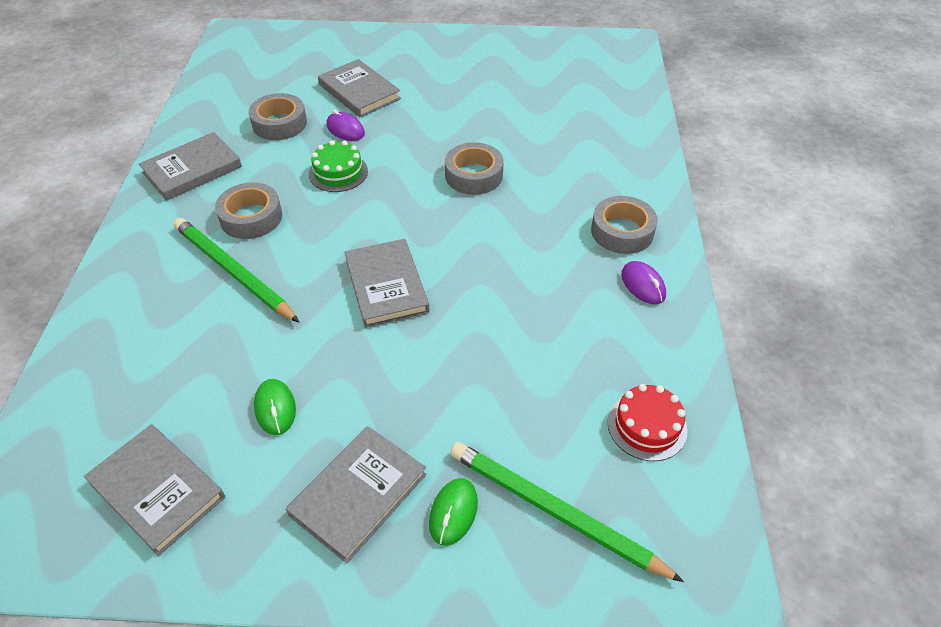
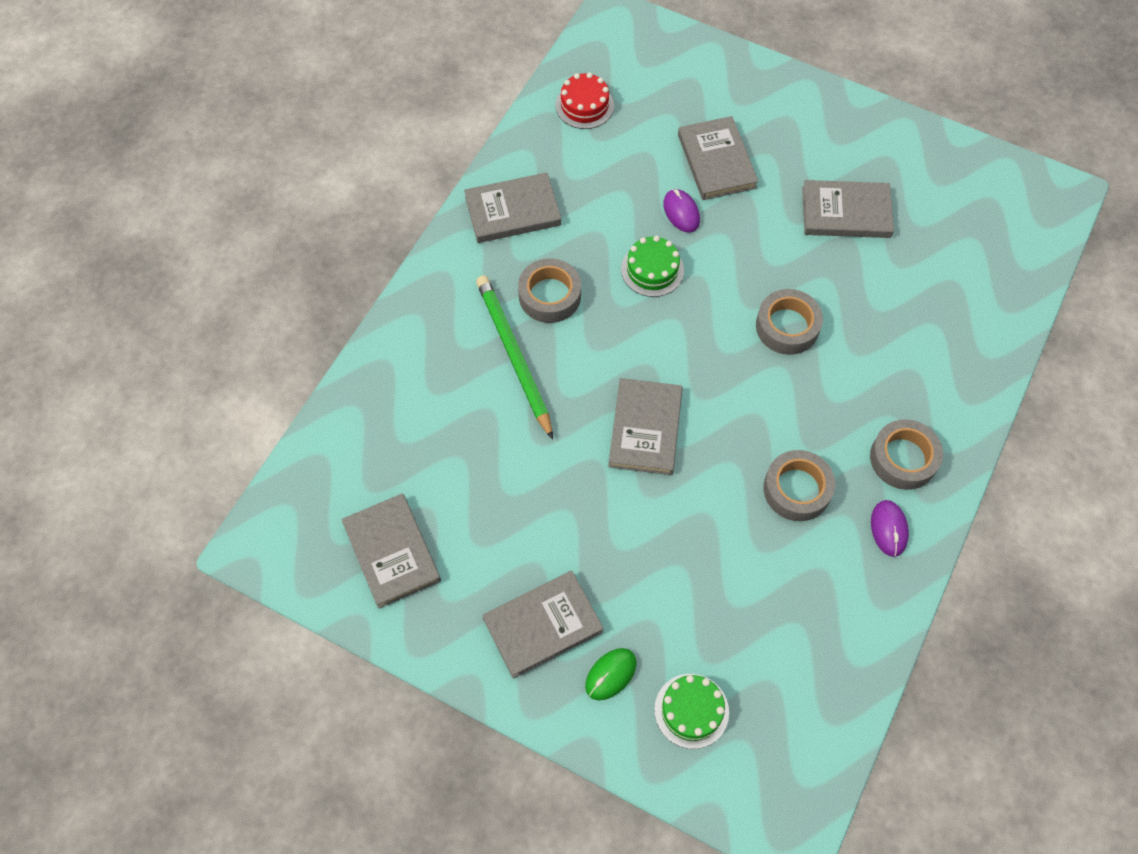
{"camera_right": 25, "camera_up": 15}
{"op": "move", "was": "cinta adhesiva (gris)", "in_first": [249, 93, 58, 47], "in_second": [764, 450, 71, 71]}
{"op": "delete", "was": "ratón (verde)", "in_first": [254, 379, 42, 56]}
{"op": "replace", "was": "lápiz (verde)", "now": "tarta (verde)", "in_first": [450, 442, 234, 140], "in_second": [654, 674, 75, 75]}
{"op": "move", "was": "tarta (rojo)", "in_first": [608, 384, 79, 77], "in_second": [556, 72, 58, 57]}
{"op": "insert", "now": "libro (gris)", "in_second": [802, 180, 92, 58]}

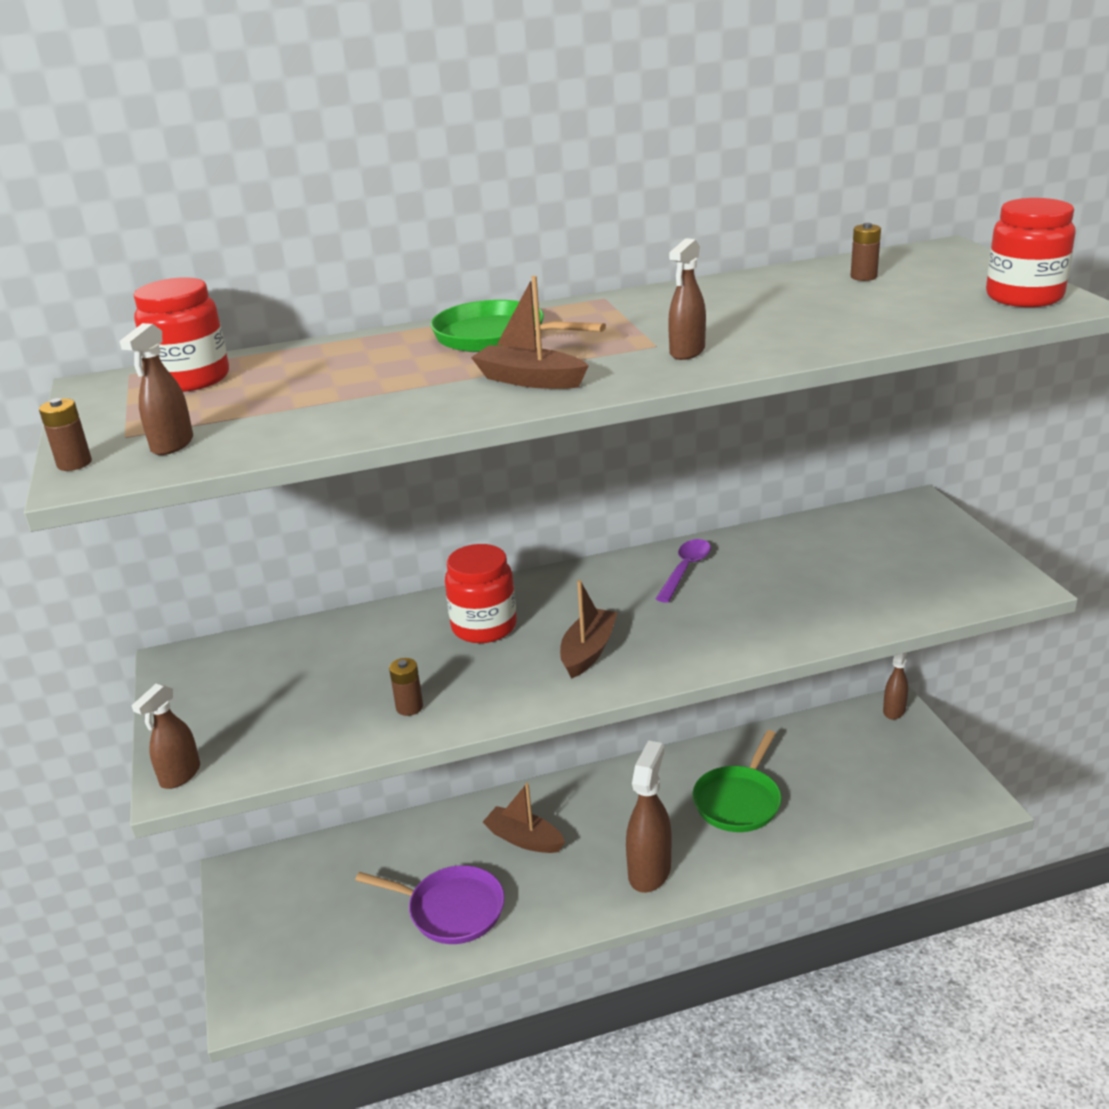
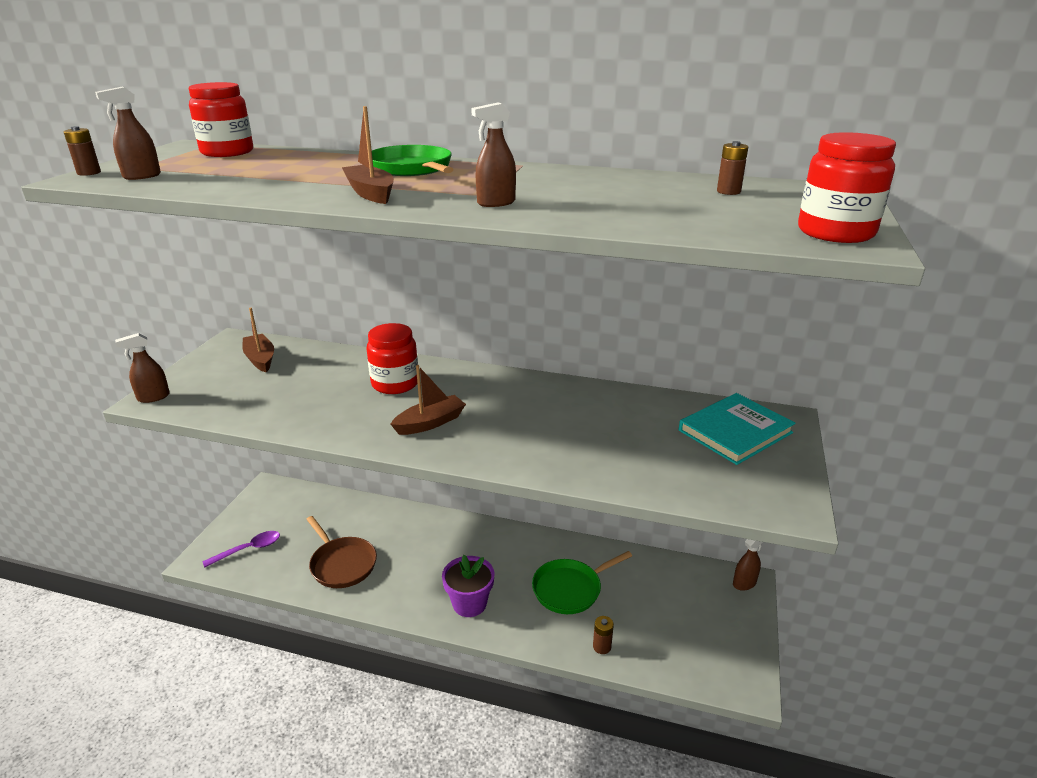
{"camera_right": 30, "camera_up": 0}
{"op": "recolor", "was": "sartén (morado)", "now": "sartén (marrón)", "in_first": [355, 865, 150, 79], "in_second": [306, 516, 71, 72]}
{"op": "move", "was": "pila (marrón)", "in_first": [389, 658, 34, 58], "in_second": [593, 616, 21, 38]}
{"op": "move", "was": "barco (marrón)", "in_first": [483, 783, 82, 70], "in_second": [242, 308, 32, 64]}
{"op": "replace", "was": "pulverizador (marrón)", "now": "maceta (morado)", "in_first": [626, 740, 45, 153], "in_second": [442, 555, 53, 62]}
{"op": "move", "was": "cuchara (morado)", "in_first": [656, 539, 55, 64], "in_second": [202, 531, 78, 37]}
{"op": "insert", "now": "libro (turquesa)", "in_second": [679, 393, 116, 72]}

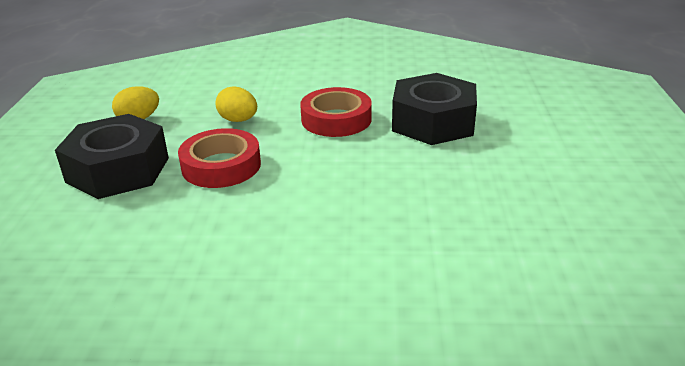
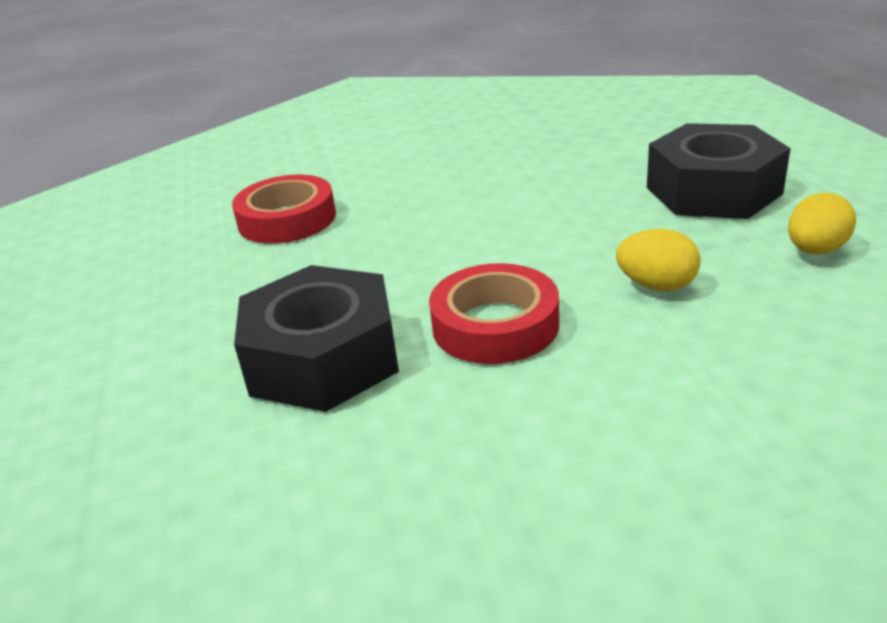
{"camera_right": 165, "camera_up": 0}
{"op": "move", "was": "cinta adhesiva (rojo)", "in_first": [178, 128, 83, 60], "in_second": [232, 175, 104, 69]}

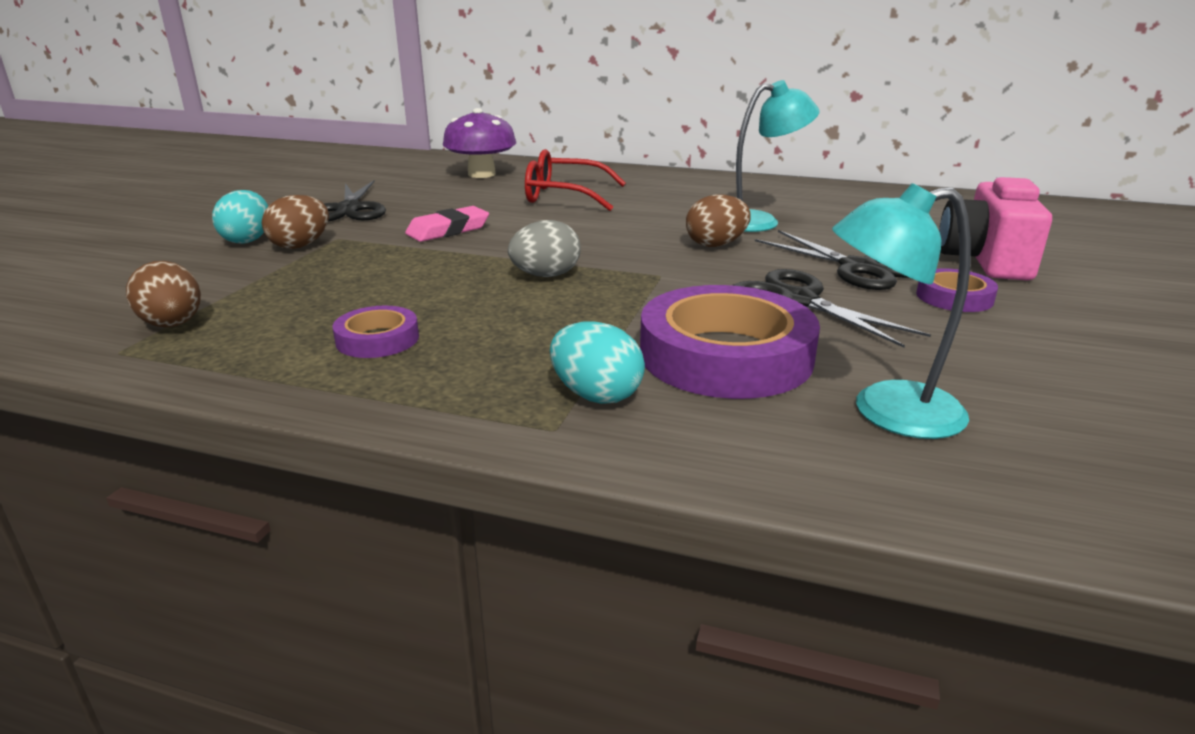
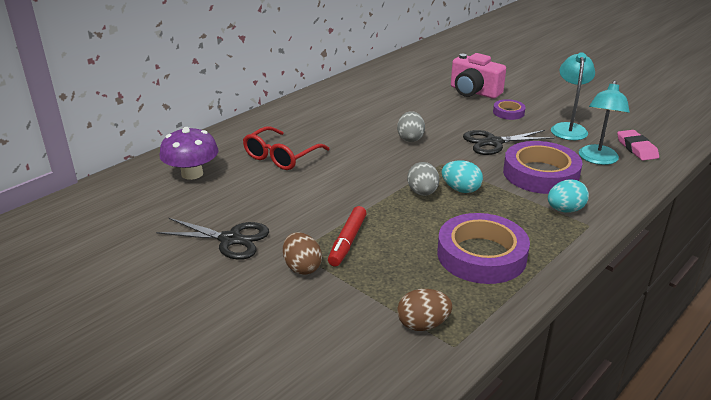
{"camera_right": -65, "camera_up": 5}
{"op": "move", "was": "huevo (turquesa)", "in_first": [212, 190, 56, 54], "in_second": [442, 160, 41, 33]}
{"op": "resize", "was": "cinta adhesiva (morado)", "in_first": [333, 306, 86, 52], "in_second": [437, 213, 93, 71], "ratio": 2.04}
{"op": "move", "was": "goma de borrar (rosa)", "in_first": [405, 206, 84, 36], "in_second": [617, 130, 42, 30]}
{"op": "recolor", "was": "huevo (marrón)", "now": "huevo (gris)", "in_first": [686, 194, 65, 53], "in_second": [397, 111, 28, 31]}
{"op": "move", "was": "lámpara (turquesa)", "in_first": [736, 80, 84, 152], "in_second": [551, 52, 44, 88]}
{"op": "delete", "was": "tijeras (negro)", "in_first": [755, 230, 155, 60]}
{"op": "insert", "now": "rotulador (rojo)", "in_second": [328, 206, 39, 60]}

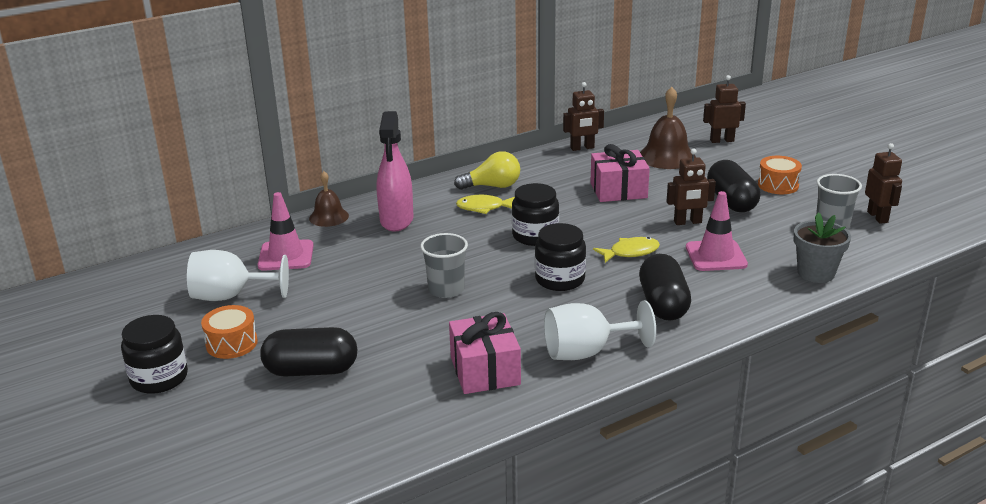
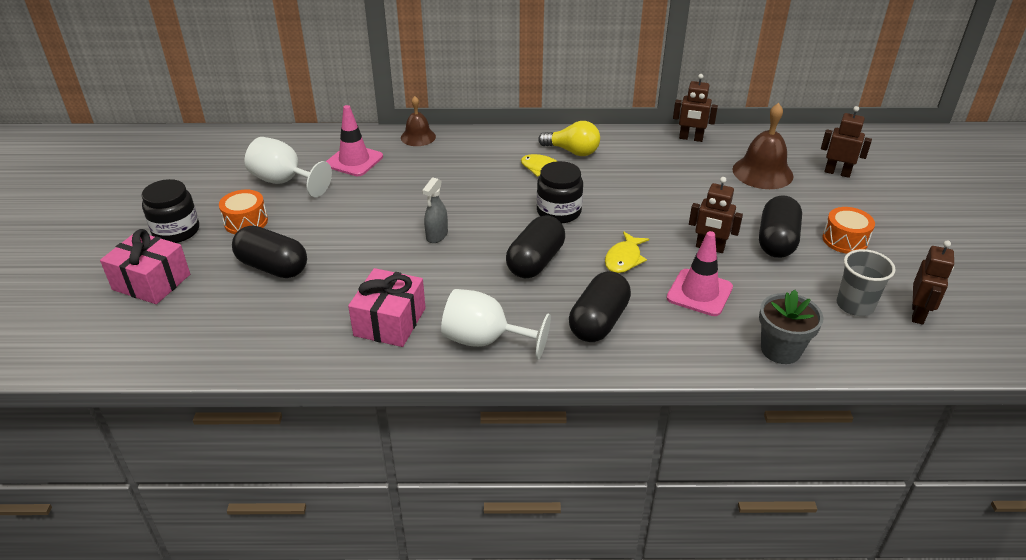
{"camera_right": 30, "camera_up": 10}
{"op": "delete", "was": "pulverizador (rosa)", "in_first": [377, 111, 36, 121]}
{"op": "replace", "was": "vaso (gris)", "now": "pulverizador (gris)", "in_first": [420, 233, 48, 65], "in_second": [422, 177, 26, 66]}
{"op": "replace", "was": "tarro (negro)", "now": "cápsula (negro)", "in_first": [535, 223, 51, 68], "in_second": [506, 215, 59, 63]}
{"op": "move", "was": "regalo (rosa)", "in_first": [590, 144, 60, 58], "in_second": [100, 229, 90, 75]}
{"op": "rotate", "was": "pez (amarillo)", "in_first": [593, 237, 67, 26], "in_second": [605, 231, 44, 42], "clockwise": 105}

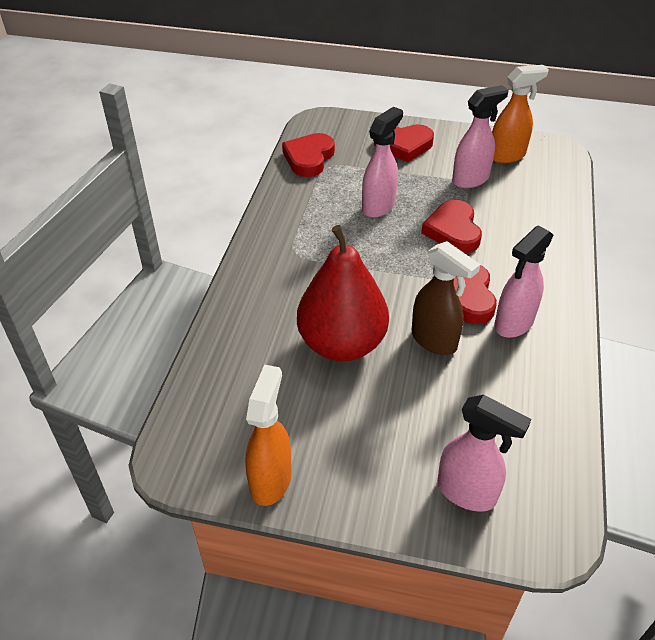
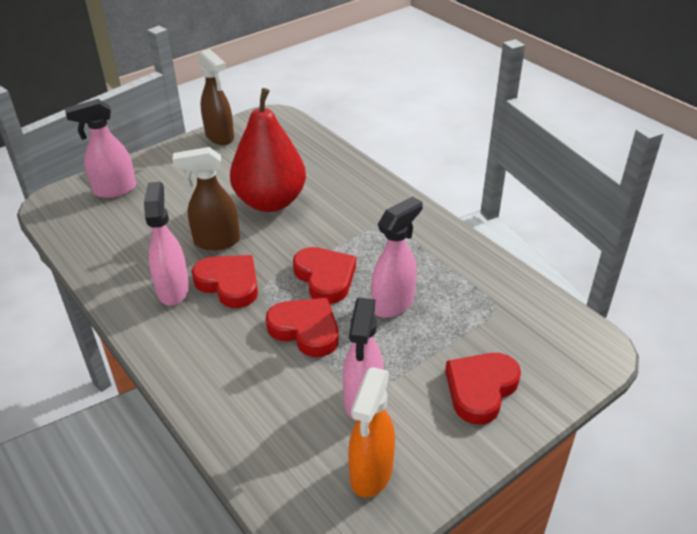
{"camera_right": 130, "camera_up": -5}
{"op": "recolor", "was": "pulverizador (naranja)", "now": "pulverizador (marrón)", "in_first": [245, 365, 47, 141], "in_second": [198, 49, 36, 96]}
{"op": "move", "was": "corazón (rojo)", "in_first": [282, 133, 53, 44], "in_second": [293, 247, 63, 57]}
{"op": "rotate", "was": "pulverizador (rosa)", "in_first": [362, 107, 41, 111], "in_second": [371, 197, 52, 121], "clockwise": -120}

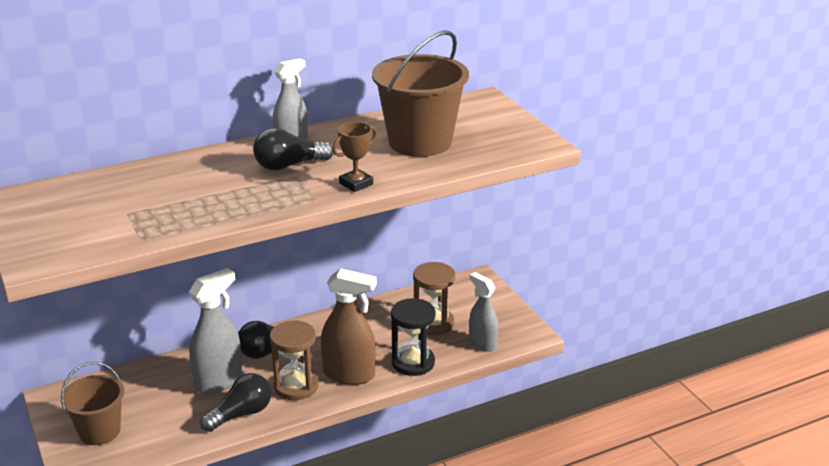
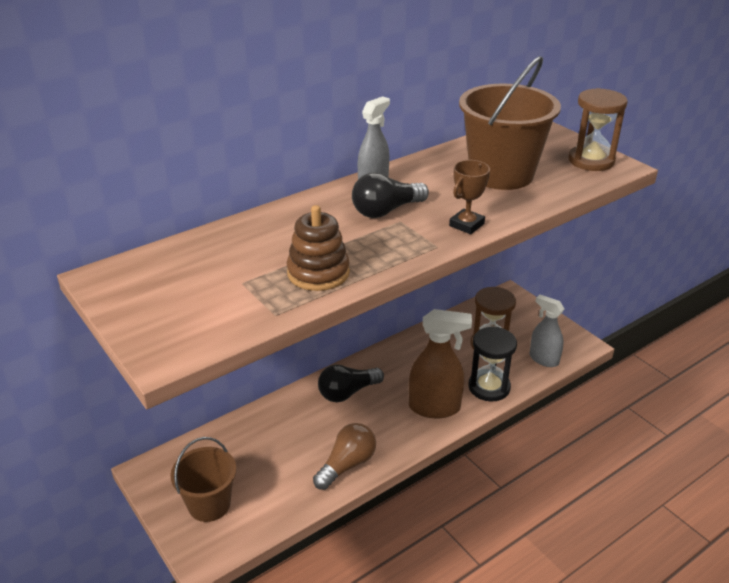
{"camera_right": -10, "camera_up": 5}
{"op": "delete", "was": "pulverizador (gris)", "in_first": [189, 268, 53, 126]}
{"op": "recolor", "was": "bombilla (negro)", "now": "bombilla (marrón)", "in_first": [200, 373, 71, 59], "in_second": [313, 423, 63, 67]}
{"op": "move", "was": "reloj de arena (marrón)", "in_first": [270, 320, 49, 80], "in_second": [569, 88, 59, 83]}
{"op": "insert", "now": "juguete apilable (marrón)", "in_second": [287, 205, 63, 86]}

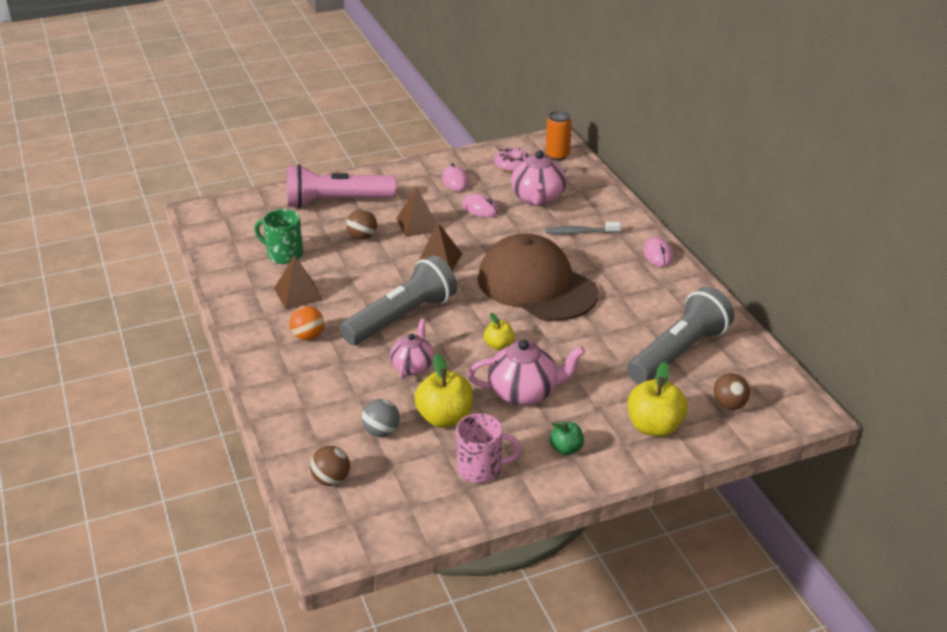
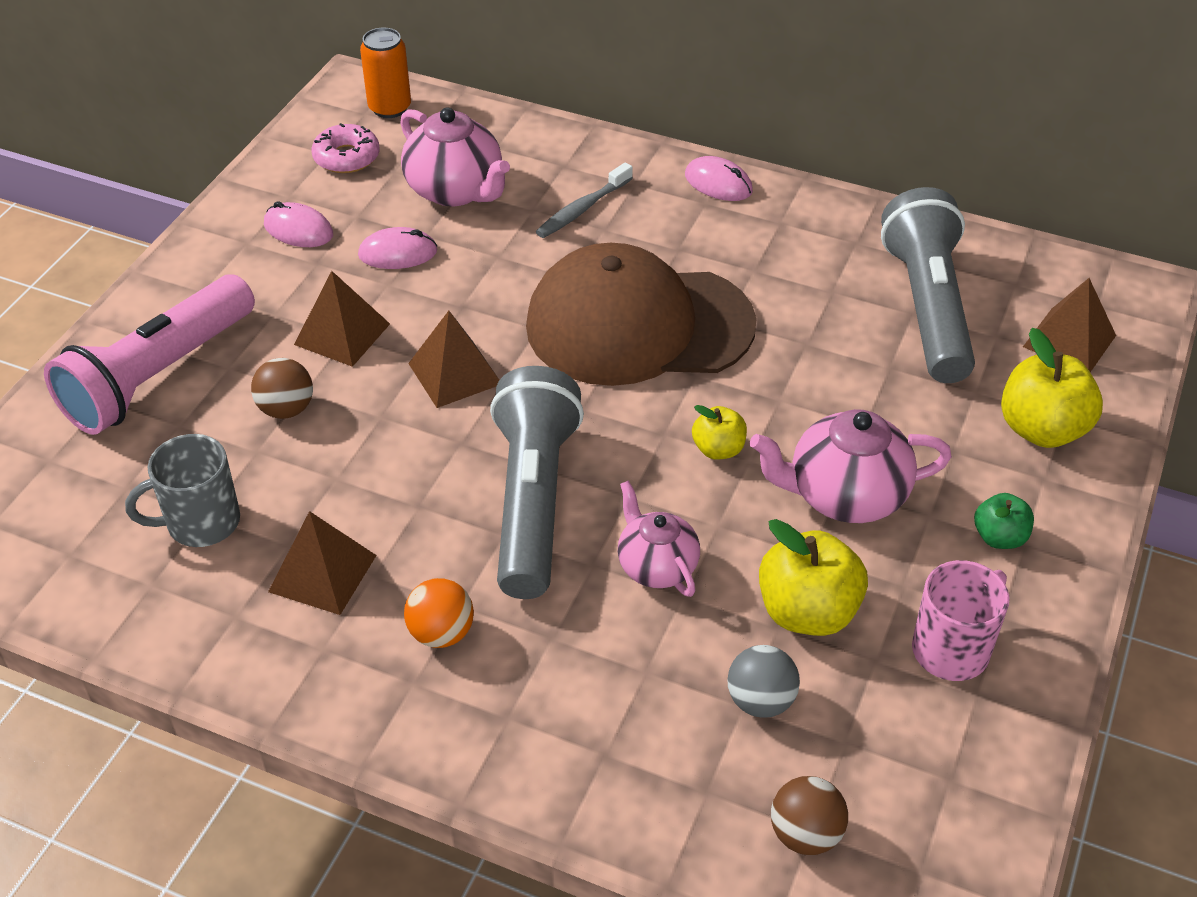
{"camera_right": -45, "camera_up": 10}
{"op": "recolor", "was": "taza (verde)", "now": "taza (gris)", "in_first": [255, 209, 48, 55], "in_second": [125, 434, 115, 113]}
{"op": "rotate", "was": "tetera (rosa)", "in_first": [468, 340, 117, 66], "in_second": [750, 409, 202, 114], "clockwise": -135}
{"op": "replace", "was": "pelota (marrón)", "now": "pirámide (marrón)", "in_first": [712, 373, 38, 37], "in_second": [1023, 278, 93, 94]}

